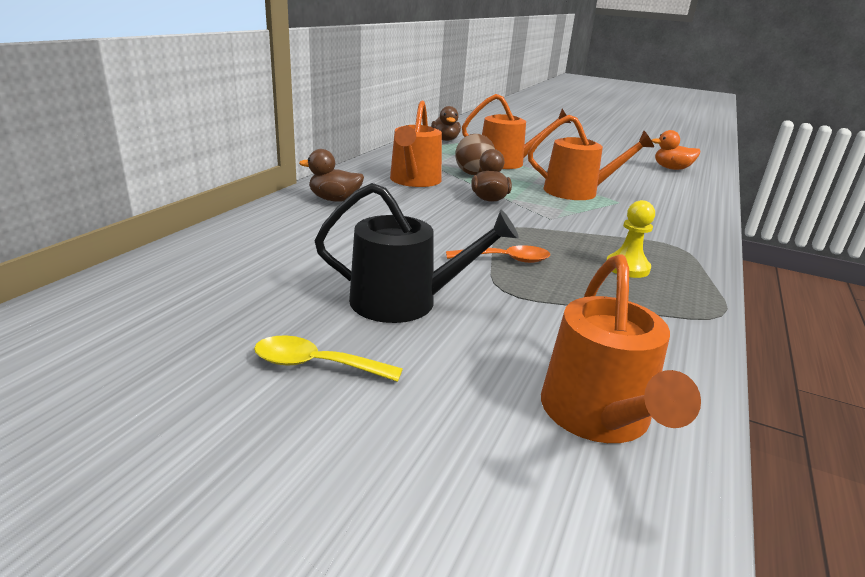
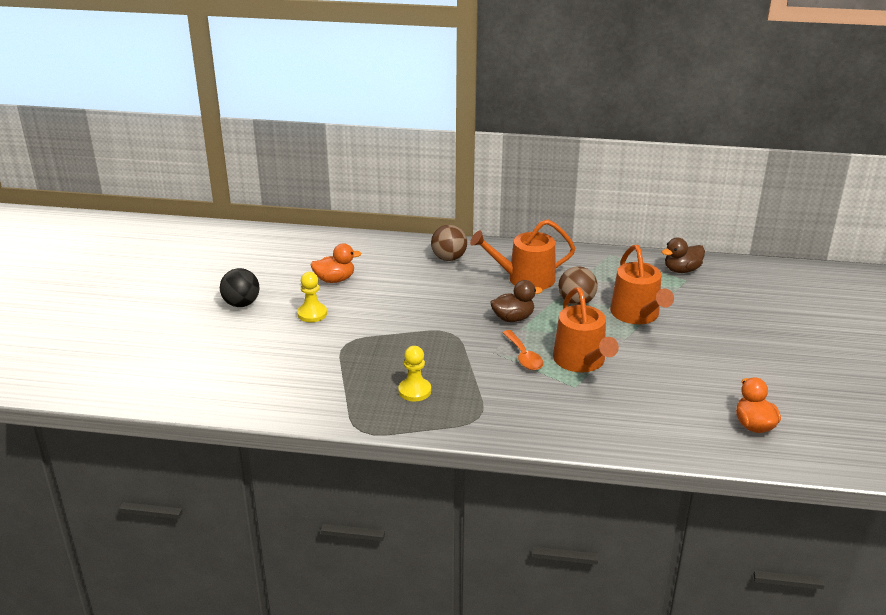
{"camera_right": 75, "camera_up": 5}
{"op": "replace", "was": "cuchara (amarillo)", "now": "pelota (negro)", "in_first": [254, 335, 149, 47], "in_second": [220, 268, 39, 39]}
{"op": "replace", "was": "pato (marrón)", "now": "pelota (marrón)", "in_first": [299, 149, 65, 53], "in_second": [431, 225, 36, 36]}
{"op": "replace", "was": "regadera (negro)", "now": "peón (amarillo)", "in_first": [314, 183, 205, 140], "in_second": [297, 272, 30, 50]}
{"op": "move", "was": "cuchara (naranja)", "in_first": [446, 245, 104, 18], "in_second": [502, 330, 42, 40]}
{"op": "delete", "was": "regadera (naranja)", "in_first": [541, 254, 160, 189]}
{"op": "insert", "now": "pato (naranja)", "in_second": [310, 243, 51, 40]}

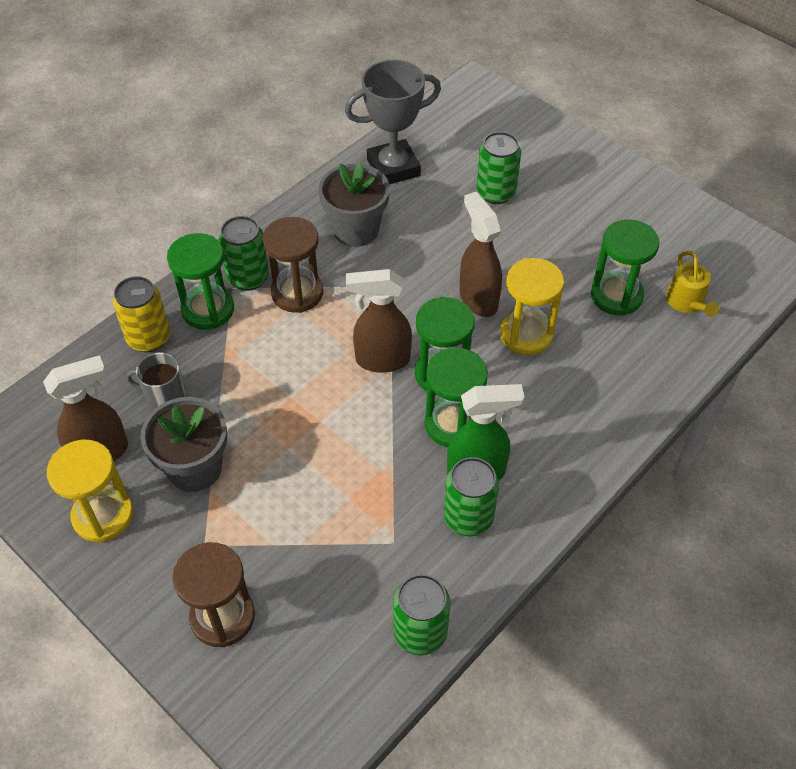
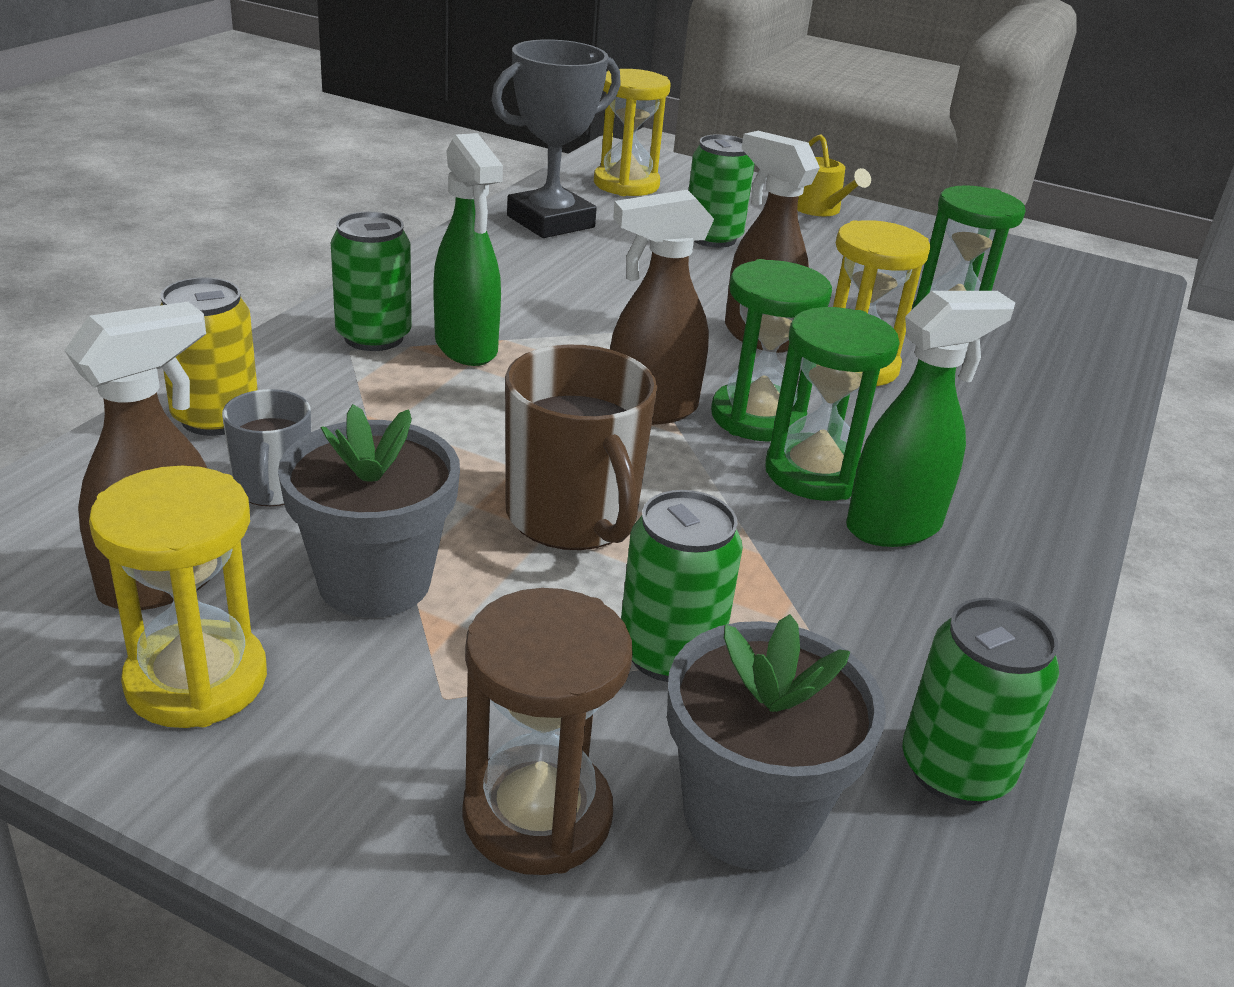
{"camera_right": -20, "camera_up": -20}
{"op": "rotate", "was": "taza (gris)", "in_first": [126, 352, 59, 57], "in_second": [222, 389, 89, 117], "clockwise": -90}
{"op": "delete", "was": "reloj de arena (verde)", "in_first": [167, 233, 67, 97]}
{"op": "replace", "was": "reloj de arena (marrón)", "now": "pulverizador (verde)", "in_first": [263, 217, 60, 96], "in_second": [433, 133, 70, 233]}
{"op": "move", "was": "maceta (gris)", "in_first": [318, 163, 72, 84], "in_second": [667, 614, 219, 256]}
{"op": "move", "was": "lata (verde)", "in_first": [443, 457, 56, 80], "in_second": [621, 490, 122, 192]}
{"op": "move", "was": "regadera (amarillo)", "in_first": [666, 251, 53, 66], "in_second": [797, 134, 74, 82]}
{"op": "insert", "now": "taza (marrón)", "in_second": [505, 344, 152, 206]}
{"op": "insert", "now": "reloj de arena (amarillo)", "in_second": [594, 69, 77, 127]}

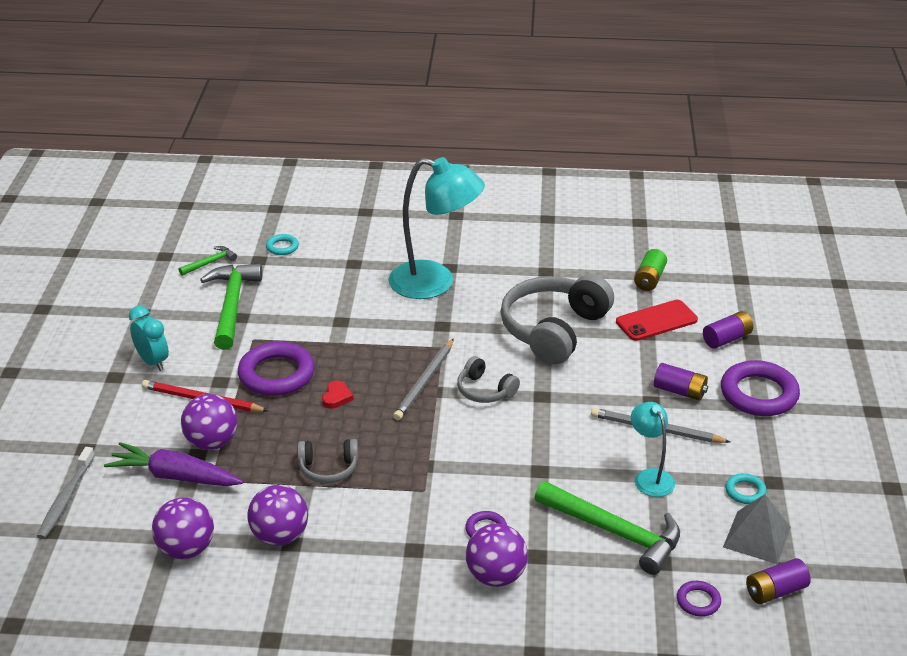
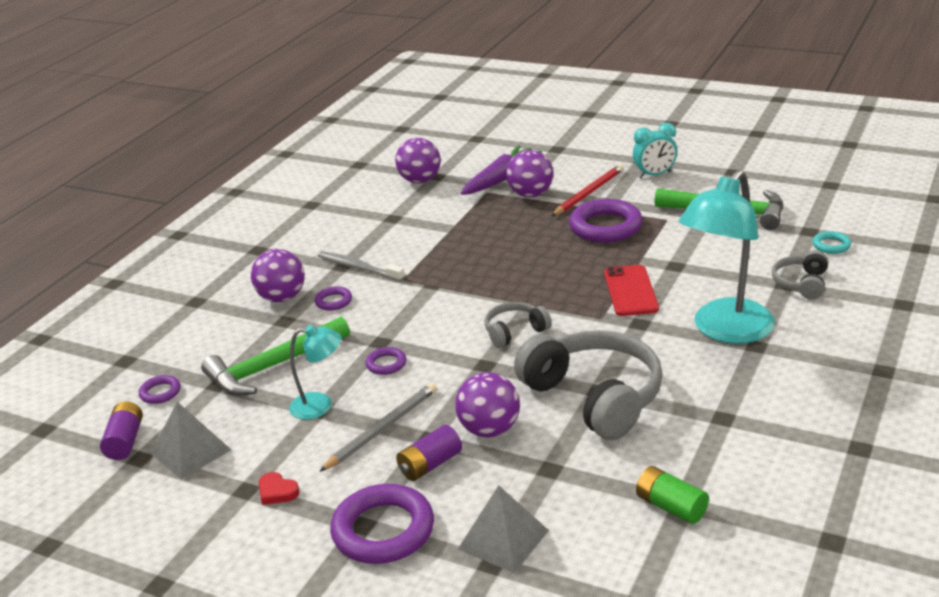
{"camera_right": 115, "camera_up": -5}
{"op": "move", "was": "cepillo de dientes (gris)", "in_first": [37, 447, 58, 92], "in_second": [318, 251, 87, 30]}
{"op": "delete", "was": "martillo (verde)", "in_first": [179, 246, 58, 30]}
{"op": "move", "was": "pelota (morado)", "in_first": [247, 485, 61, 61], "in_second": [455, 372, 65, 65]}
{"op": "move", "was": "auriculares (gris)", "in_first": [297, 439, 61, 44], "in_second": [772, 250, 56, 50]}
{"op": "move", "was": "corazón (rojo)", "in_first": [322, 381, 32, 28], "in_second": [259, 472, 41, 33]}
{"op": "delete", "was": "lápiz (gris)", "in_first": [393, 338, 61, 82]}
{"op": "move", "was": "móvil (rojo)", "in_first": [616, 300, 82, 41], "in_second": [604, 265, 55, 51]}
{"op": "replace", "was": "pila (morado)", "now": "pirámide (gris)", "in_first": [703, 311, 50, 38], "in_second": [458, 485, 91, 88]}
{"op": "delete", "was": "anillo (turquesa)", "in_first": [725, 473, 42, 31]}
{"op": "insert", "now": "anillo (morado)", "in_second": [366, 347, 40, 28]}

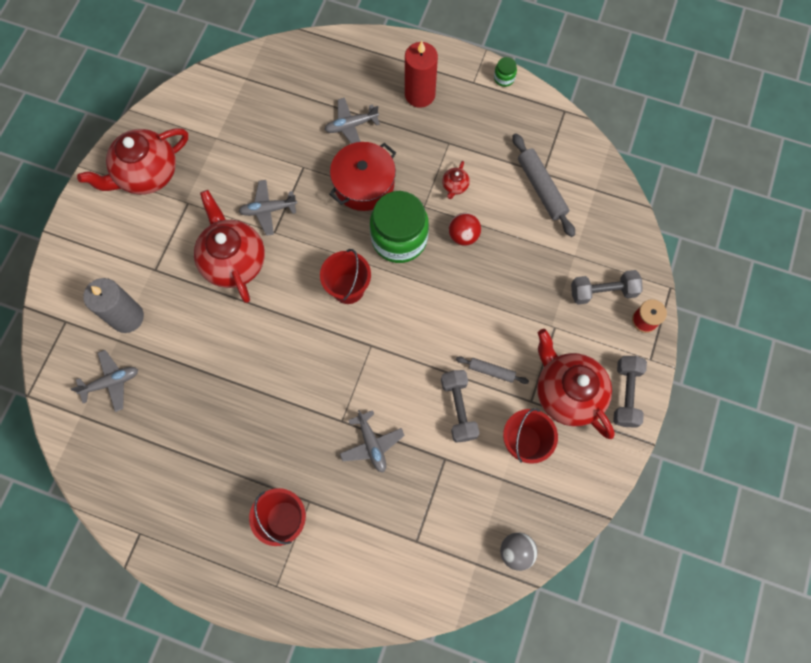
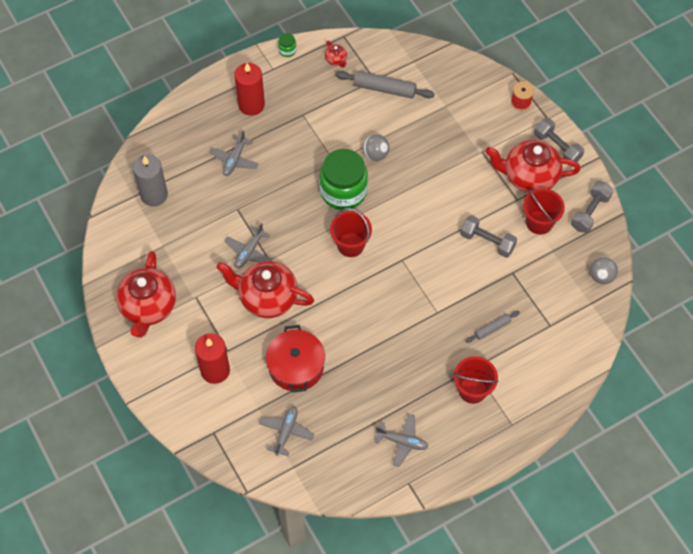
{"camera_right": -50, "camera_up": -10}
{"op": "move", "was": "vela (gris)", "in_first": [83, 278, 61, 55], "in_second": [133, 154, 35, 52]}
{"op": "move", "was": "olla (rojo)", "in_first": [329, 142, 67, 69], "in_second": [266, 325, 59, 68]}
{"op": "move", "was": "avión (gris)", "in_first": [340, 410, 65, 63], "in_second": [375, 414, 53, 53]}
{"op": "move", "was": "tetera (rojo)", "in_first": [442, 161, 28, 38], "in_second": [325, 41, 22, 27]}
{"op": "recolor", "was": "pelota (rojo)", "now": "pelota (gris)", "in_first": [449, 213, 32, 33], "in_second": [363, 134, 26, 27]}
{"op": "move", "was": "rodillo (gris)", "in_first": [456, 357, 73, 27], "in_second": [466, 311, 54, 32]}
{"op": "move", "was": "mancuerna (gris)", "in_first": [571, 270, 72, 35], "in_second": [571, 181, 42, 52]}
{"op": "insert", "now": "vela (rojo)", "in_second": [195, 333, 35, 51]}

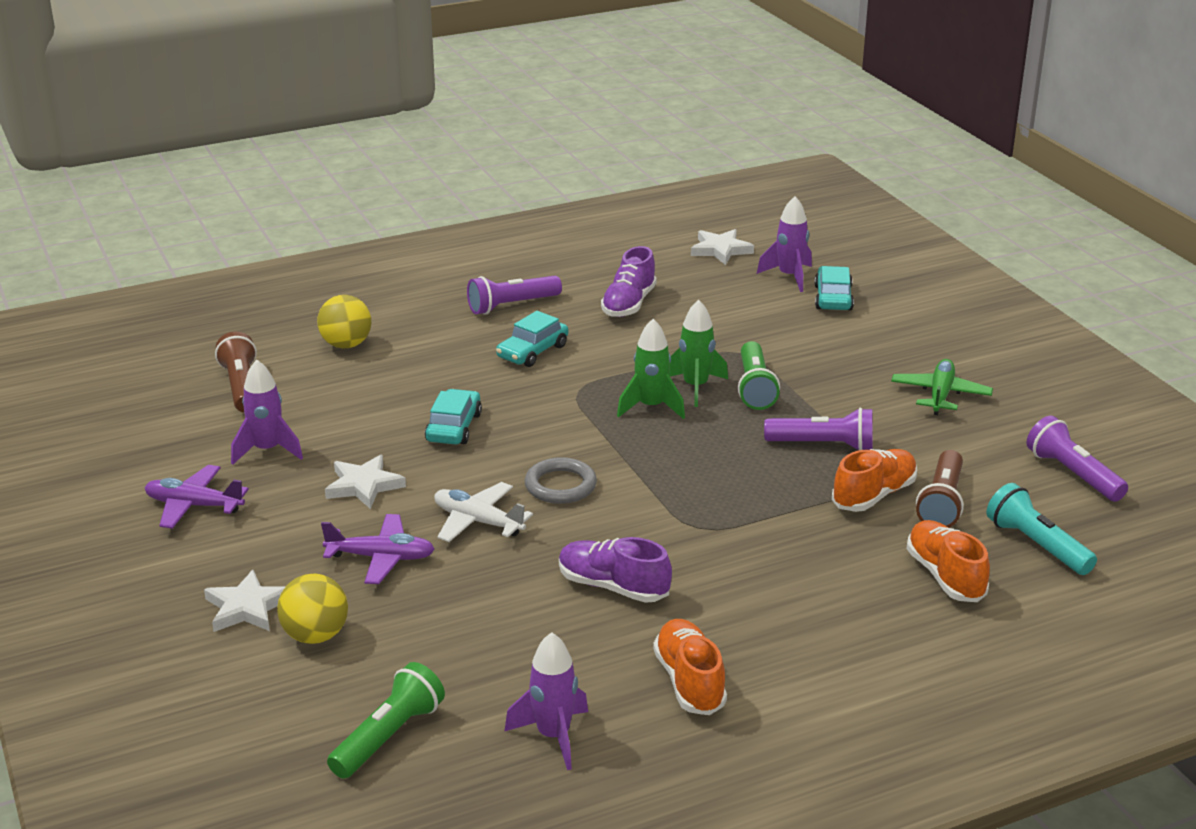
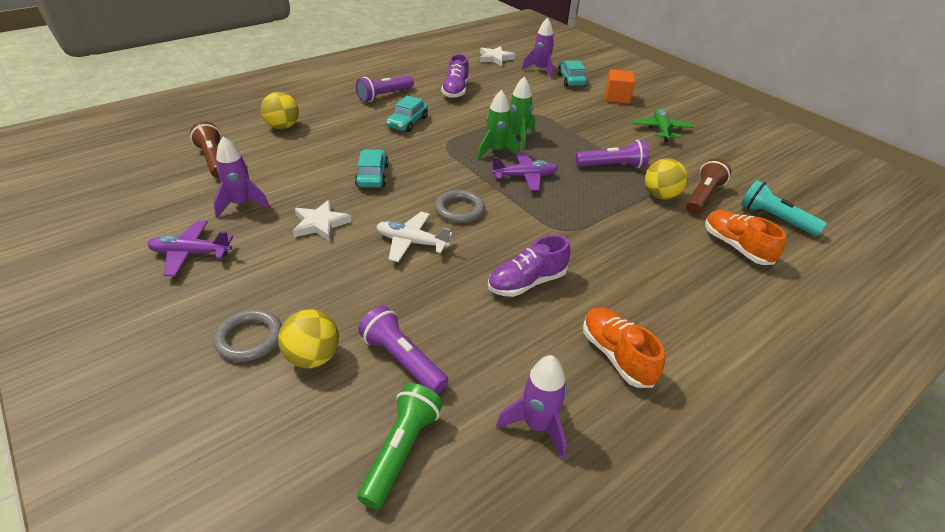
{"camera_right": -15, "camera_up": 10}
{"op": "replace", "was": "estrella (blanco)", "now": "anillo (gris)", "in_first": [204, 570, 81, 62], "in_second": [214, 309, 68, 53]}
{"op": "move", "was": "avión (morado)", "in_first": [321, 514, 114, 70], "in_second": [491, 152, 67, 39]}
{"op": "rotate", "was": "zapato (morado)", "in_first": [559, 537, 113, 66], "in_second": [488, 235, 82, 62], "clockwise": -45}
{"op": "delete", "was": "lámpara de mano (verde)", "in_first": [738, 341, 42, 69]}
{"op": "replace", "was": "zapato (naranja)", "now": "pelota (amarillo)", "in_first": [832, 449, 85, 63], "in_second": [645, 158, 43, 42]}
{"op": "rotate", "was": "lámpara de mano (marrón)", "in_first": [916, 450, 48, 78], "in_second": [685, 158, 46, 57], "clockwise": -150}
{"op": "move", "was": "lámpara de mano (morado)", "in_first": [1026, 416, 102, 86], "in_second": [358, 306, 91, 88]}
{"op": "insert", "now": "cubo (naranja)", "in_second": [605, 69, 30, 35]}

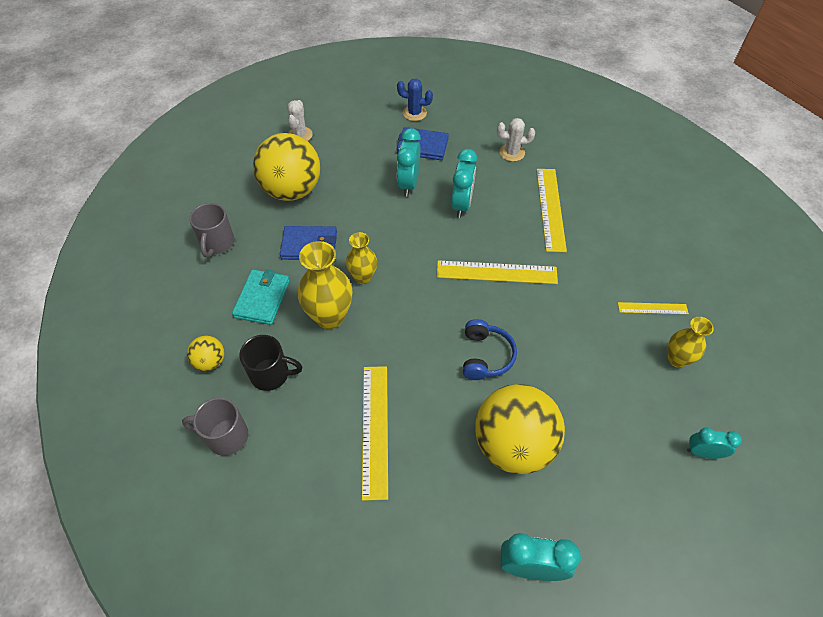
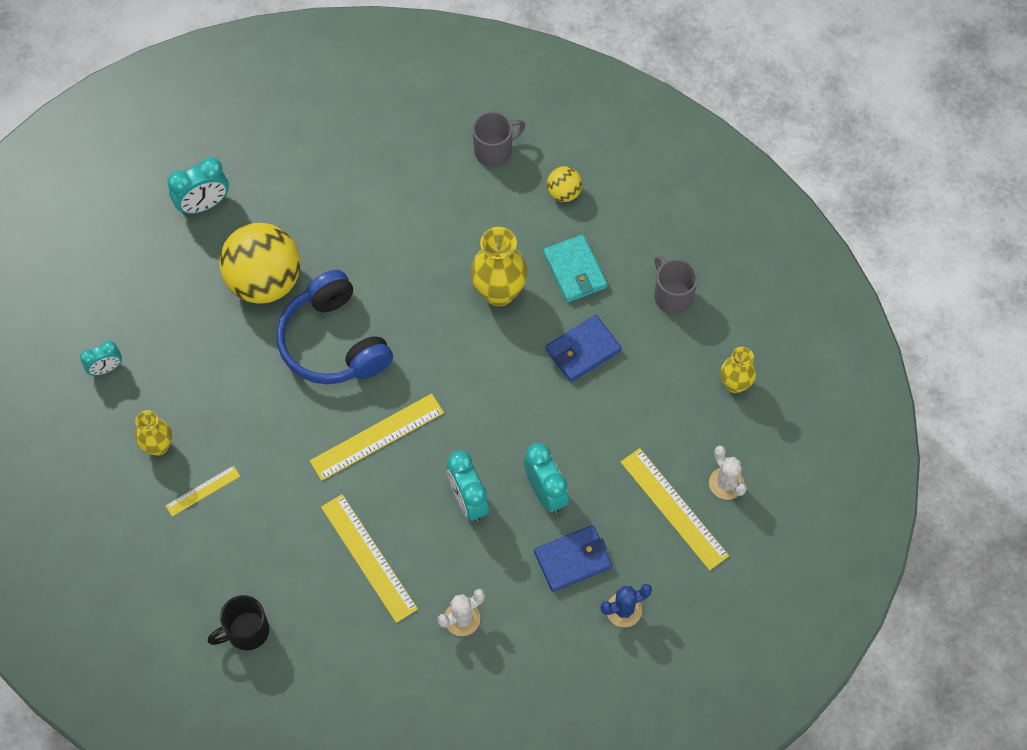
{"camera_right": 145, "camera_up": 10}
{"op": "move", "was": "taza (negro)", "in_first": [239, 335, 63, 56], "in_second": [207, 595, 62, 55]}
{"op": "delete", "was": "pelota (amarillo)", "in_first": [253, 133, 67, 68]}
{"op": "move", "was": "florero (amarillo)", "in_first": [346, 232, 31, 52], "in_second": [721, 347, 35, 46]}
{"op": "move", "was": "regla (amarillo)", "in_first": [362, 366, 26, 135], "in_second": [621, 448, 108, 122]}
{"op": "resize", "was": "auriculares (azul)", "in_first": [463, 319, 54, 61], "in_second": [276, 270, 117, 114], "ratio": 1.78}

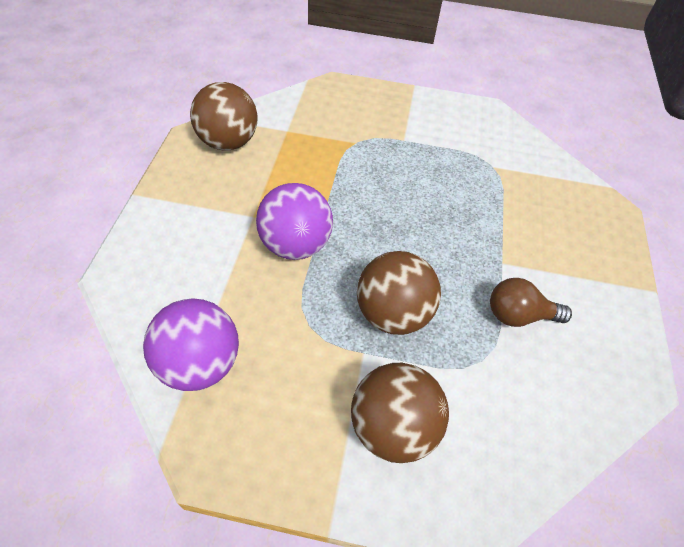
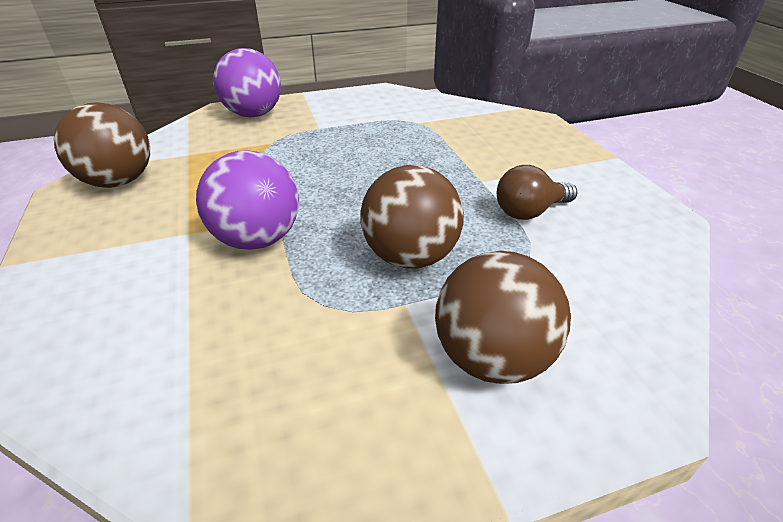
{"camera_right": -25, "camera_up": -15}
{"op": "move", "was": "pelota (morado)", "in_first": [143, 298, 96, 93], "in_second": [213, 48, 68, 69]}

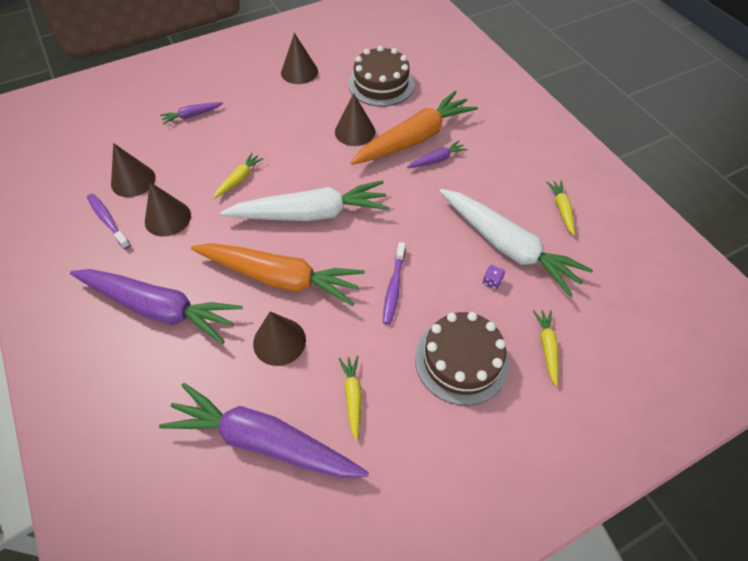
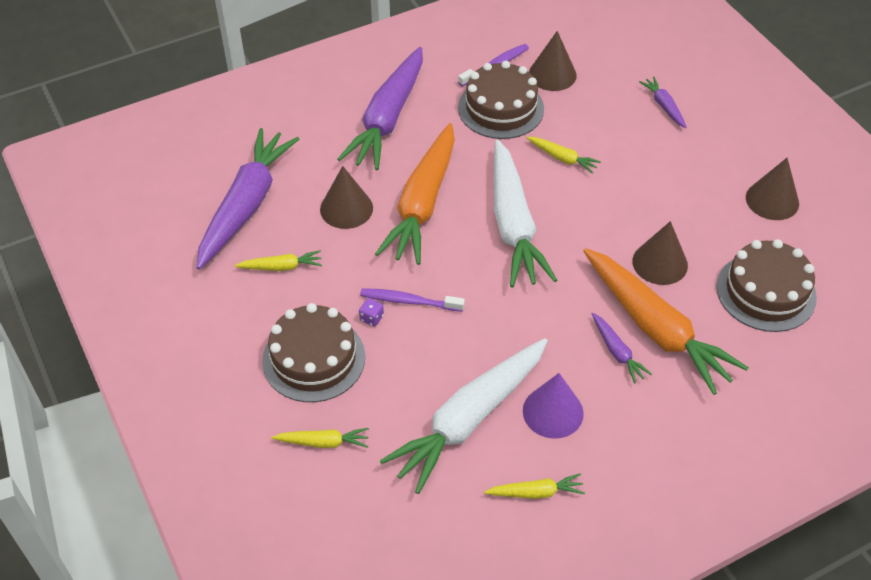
{"camera_right": 90, "camera_up": -5}
{"op": "replace", "was": "cono (marrón)", "now": "tarta (marrón)", "in_first": [145, 182, 46, 55], "in_second": [458, 61, 86, 78]}
{"op": "move", "was": "dado (morado)", "in_first": [483, 265, 22, 24], "in_second": [359, 298, 25, 29]}
{"op": "insert", "now": "cono (morado)", "in_second": [523, 373, 61, 66]}

